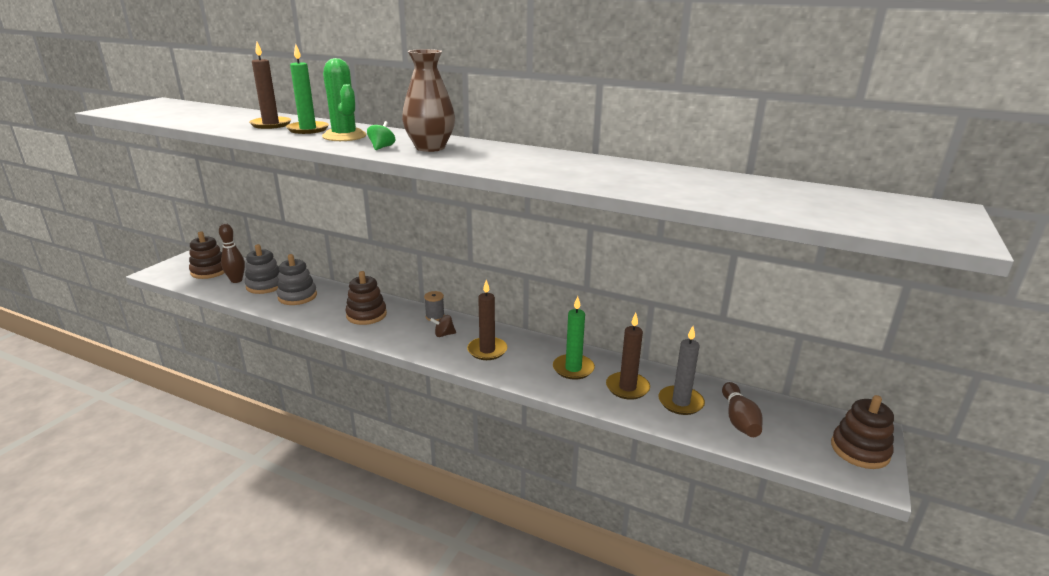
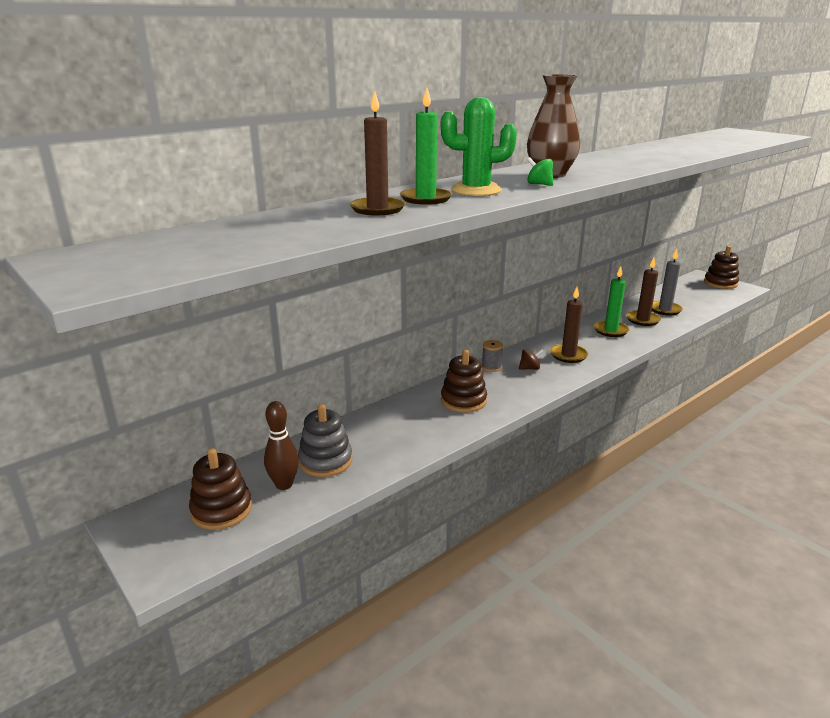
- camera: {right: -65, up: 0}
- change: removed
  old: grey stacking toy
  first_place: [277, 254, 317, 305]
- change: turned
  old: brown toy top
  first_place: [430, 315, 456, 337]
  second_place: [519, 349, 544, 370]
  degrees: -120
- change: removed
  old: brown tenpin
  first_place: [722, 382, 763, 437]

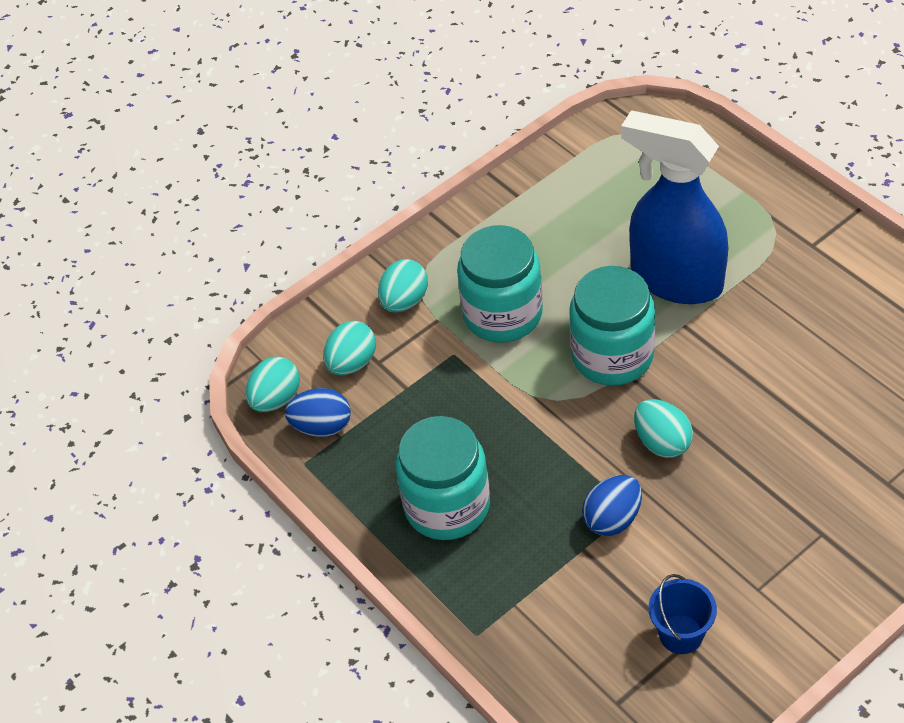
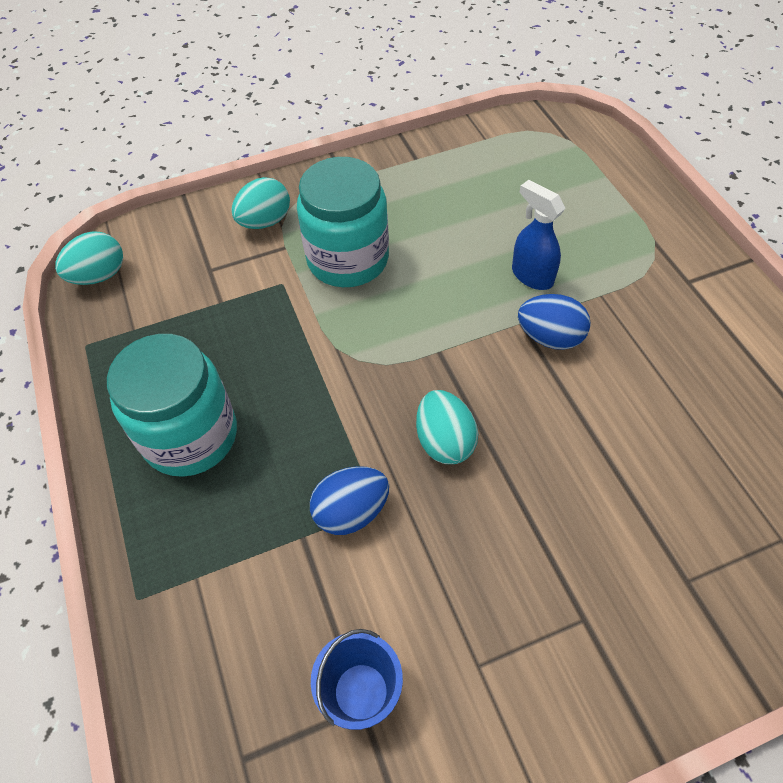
- camera: {right: 15, up: 5}
- change: moved
  old: royal blue toy egg
  first_place: [285, 388, 351, 437]
  second_place: [518, 294, 591, 350]
- change: removed
  old: aqua toy egg
  first_place: [323, 321, 376, 376]
- change: removed
  old: aqua preserve jar
  first_place: [569, 266, 655, 386]
- change: resized
  old: royal blue sprayer
  first_place: [621, 110, 728, 304]
  second_place: [512, 180, 565, 290]
  factor: 0.47

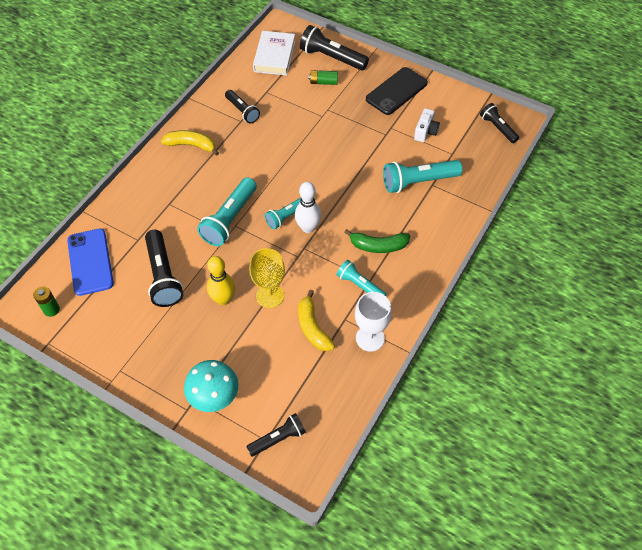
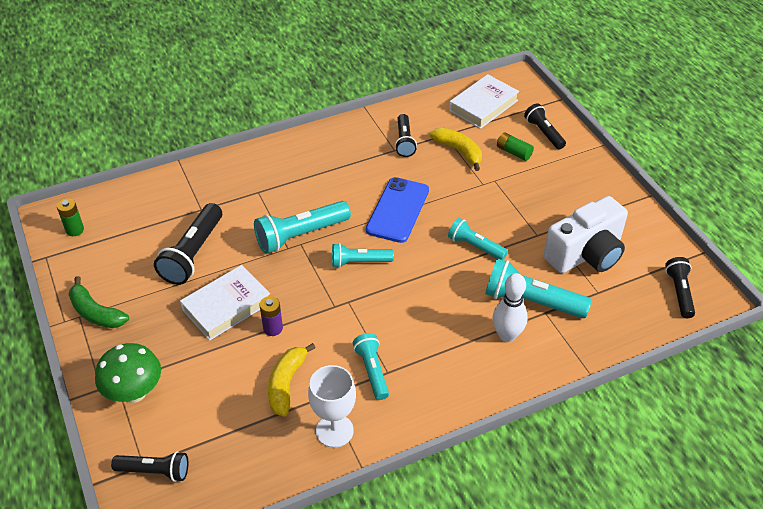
- camera: {right: 35, up: -10}
- change: moved
  old: royal blue mobile phone
  first_place: [67, 228, 114, 296]
  second_place: [366, 177, 429, 243]
- change: moved
  old: bright yellow toy banana
  first_place: [161, 130, 219, 156]
  second_place: [430, 128, 482, 171]
- change: recoloured
  old: aqua fungus
  new: emerald fungus
  first_place: [184, 360, 239, 412]
  second_place: [95, 343, 161, 403]
- change: replaced
  old: bright yellow tenpin
  new: pure white book
  first_place: [207, 256, 235, 305]
  second_place: [180, 265, 270, 341]
- change: replaced
  old: bright yellow wine glass
  new: royal purple power cell
  first_place: [249, 248, 285, 308]
  second_place: [260, 296, 283, 336]
- change: moved
  old: pure white tenpin
  first_place: [295, 182, 321, 233]
  second_place: [492, 273, 528, 342]
- change: resized
  old: black pocket torch
  first_place: [300, 25, 369, 71]
  second_place: [524, 104, 566, 149]
  factor: 0.62
- change: moved
  old: emerald toy banana
  first_place: [344, 229, 410, 253]
  second_place: [68, 276, 129, 328]
- change: removed
  old: black mobile phone
  first_place: [366, 67, 428, 115]
- change: resized
  old: pure white photo camera
  first_place: [414, 108, 440, 142]
  second_place: [543, 196, 628, 273]
  factor: 2.02
- change: added
  new: aqua pocket torch
  second_place: [448, 218, 508, 260]

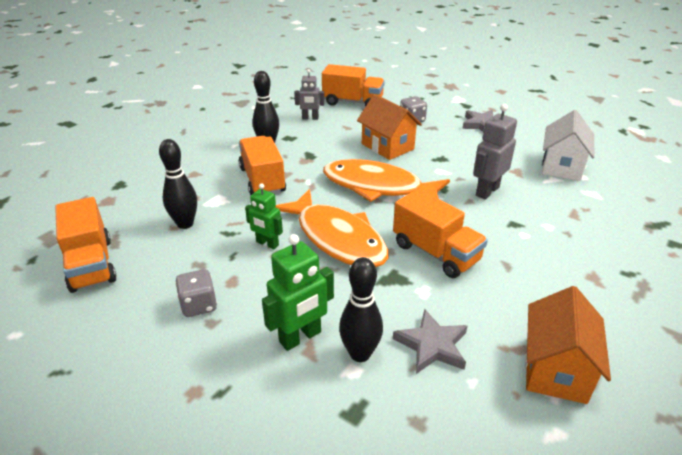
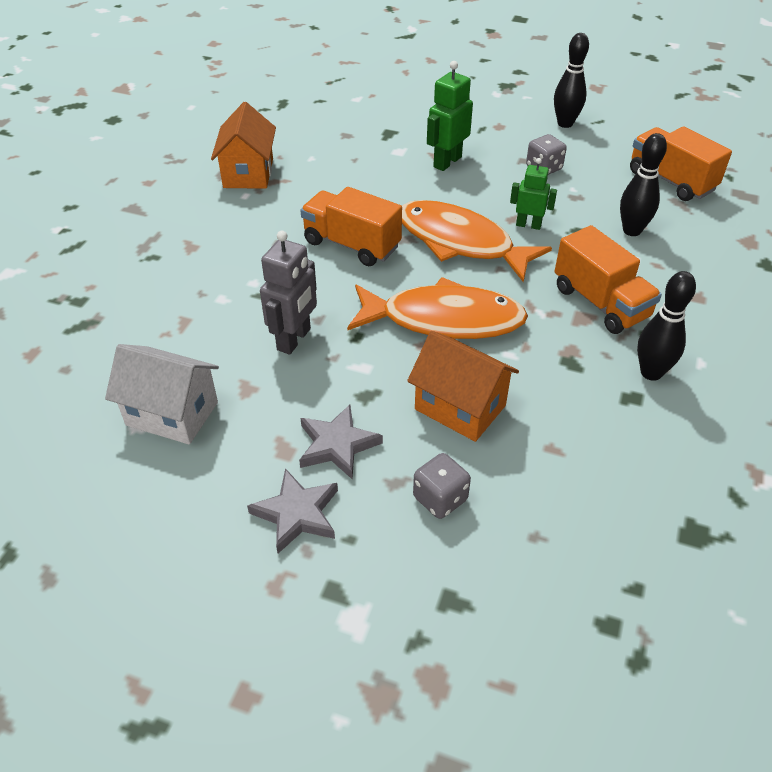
- camera: {right: 165, up: 10}
- change: removed
  old: grey robot
  first_place: [295, 69, 324, 120]
- change: removed
  old: orange-coloured truck
  first_place: [322, 64, 385, 107]
- change: moved
  old: black tenpin
  first_place: [339, 257, 383, 362]
  second_place: [554, 33, 589, 128]
- change: moved
  old: grey star
  first_place: [393, 309, 467, 374]
  second_place: [299, 405, 383, 479]
- change: turned
  old: pure white house
  first_place: [542, 110, 594, 181]
  second_place: [105, 344, 219, 444]
  degrees: -75

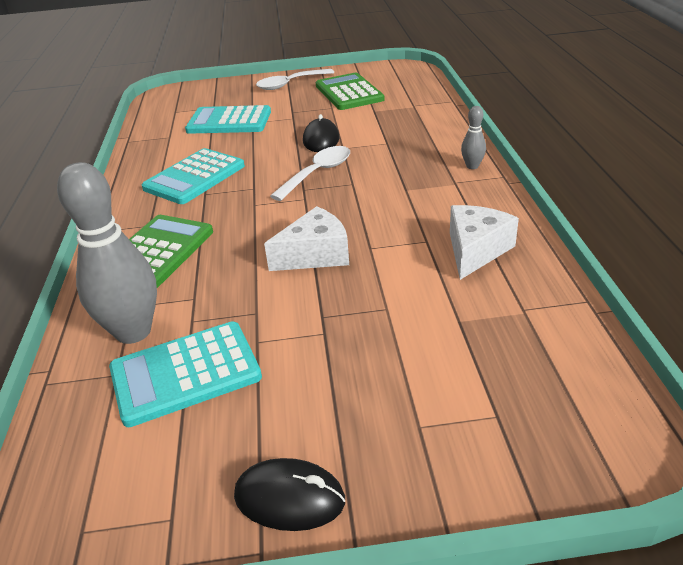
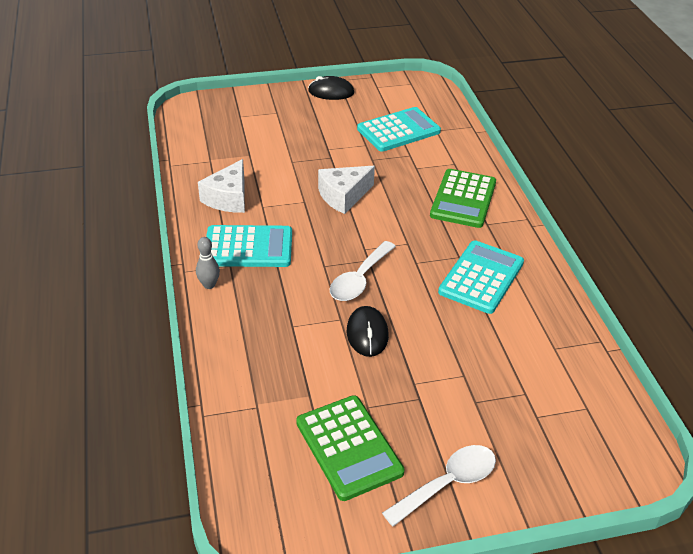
- camera: {right: 170, up: 5}
- change: removed
  old: grey tenpin
  first_place: [57, 162, 157, 344]
- change: moved
  old: aqua adding machine
  first_place: [185, 105, 271, 134]
  second_place: [206, 225, 292, 267]

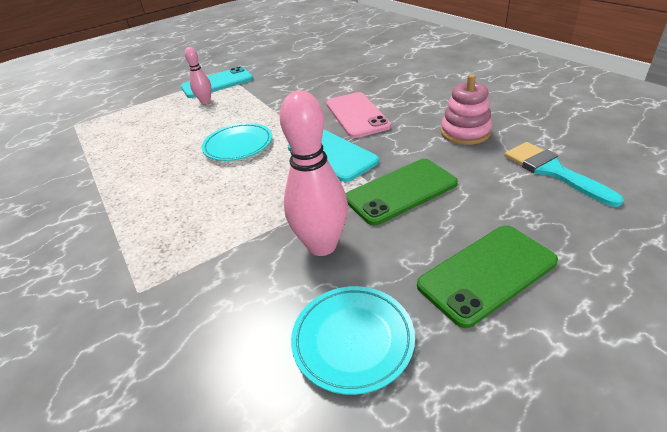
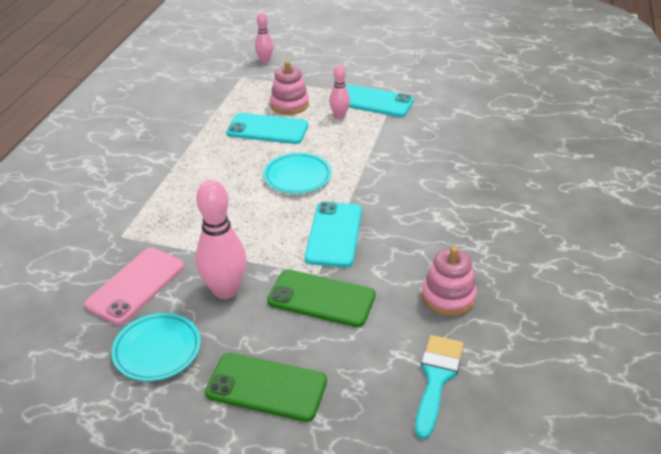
- camera: {right: 45, up: 0}
- change: moved
  old: rose-pink mobile phone
  first_place: [326, 92, 391, 138]
  second_place: [84, 248, 184, 325]
- change: added
  new: aqua mobile phone
  second_place: [226, 113, 308, 144]
- change: added
  new: rose-pink tenpin
  second_place: [255, 13, 273, 63]
- change: added
  new: rose-pink stacking toy
  second_place: [270, 61, 309, 115]

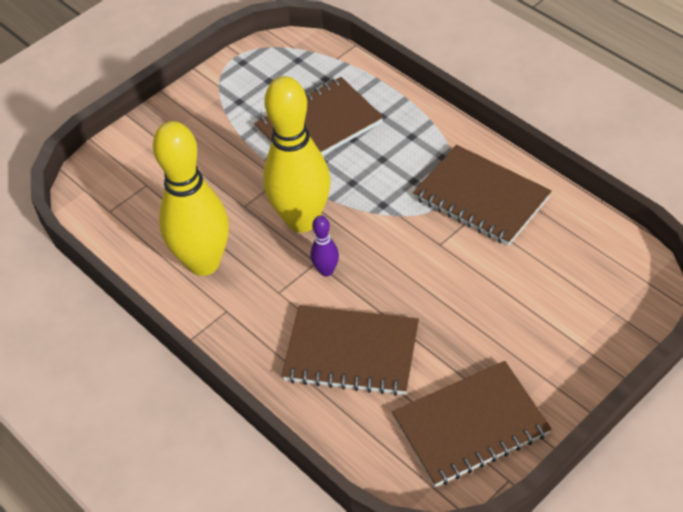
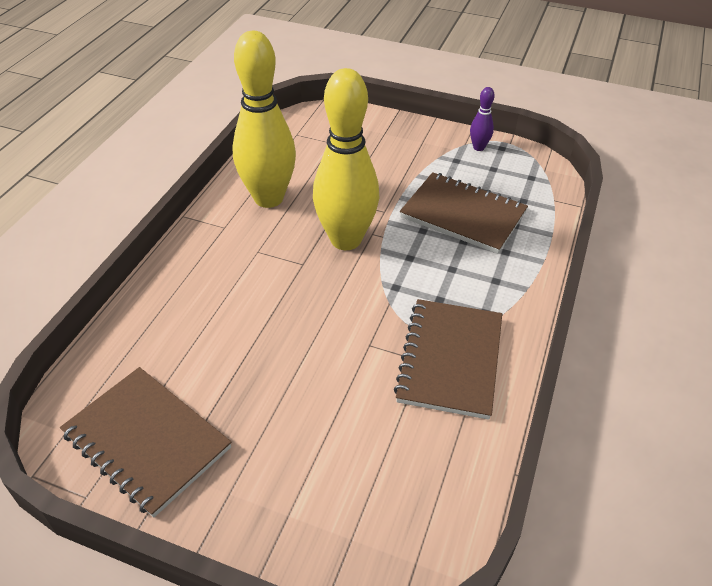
- camera: {right: 60, up: -5}
- change: removed
  old: brown notepad
  first_place: [281, 305, 419, 396]
- change: moved
  old: royal purple tenpin
  first_place: [310, 216, 339, 277]
  second_place: [470, 87, 495, 151]

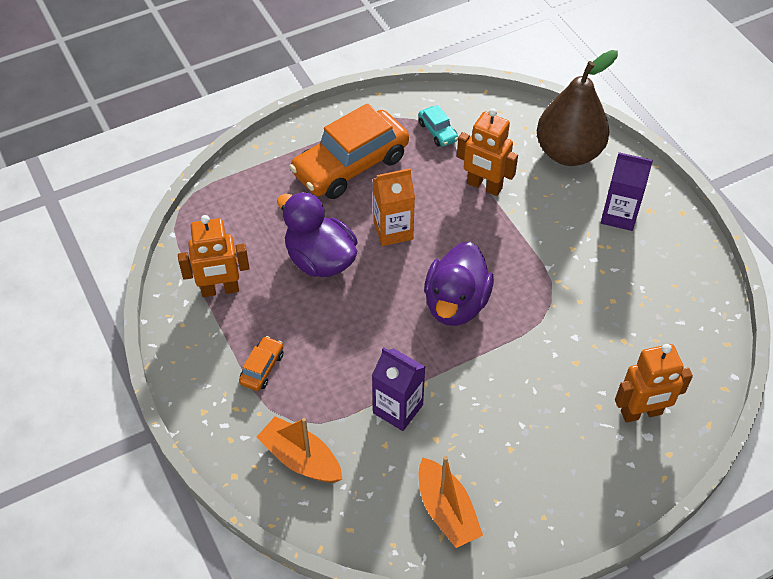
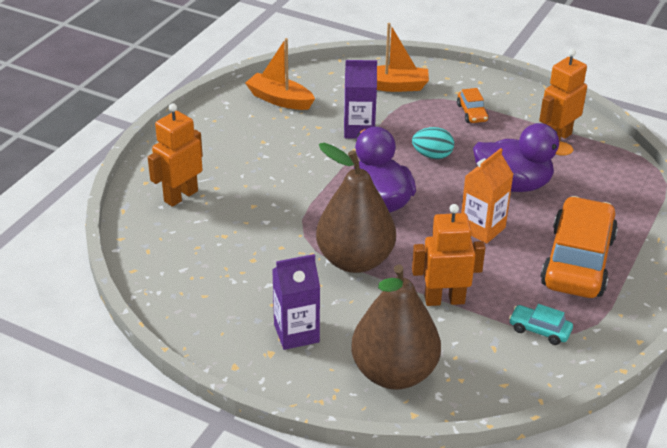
- camera: {right: 145, up: -15}
- change: added
  new: brown pear
  second_place: [316, 143, 396, 273]
- change: added
  new: aqua toy egg
  second_place: [412, 127, 454, 159]

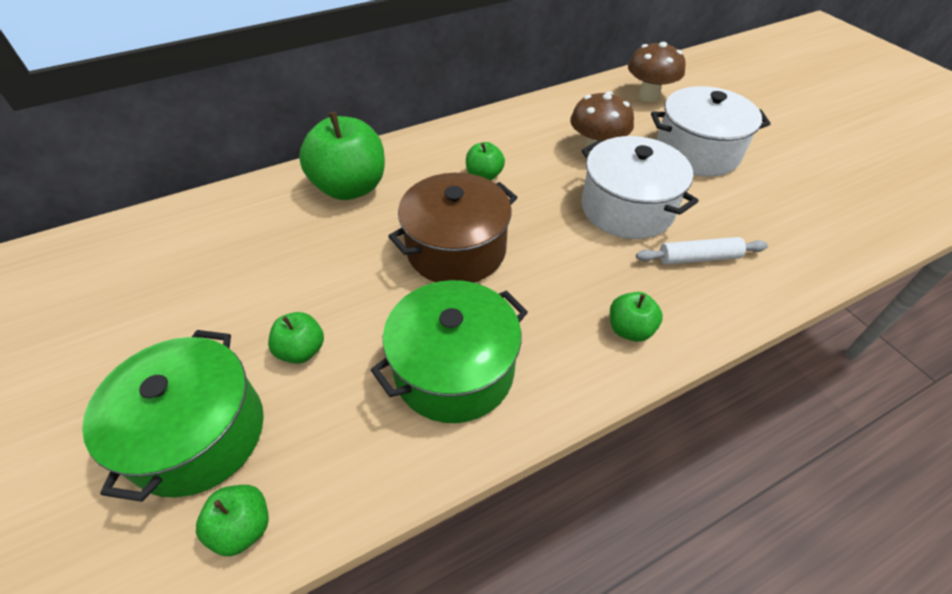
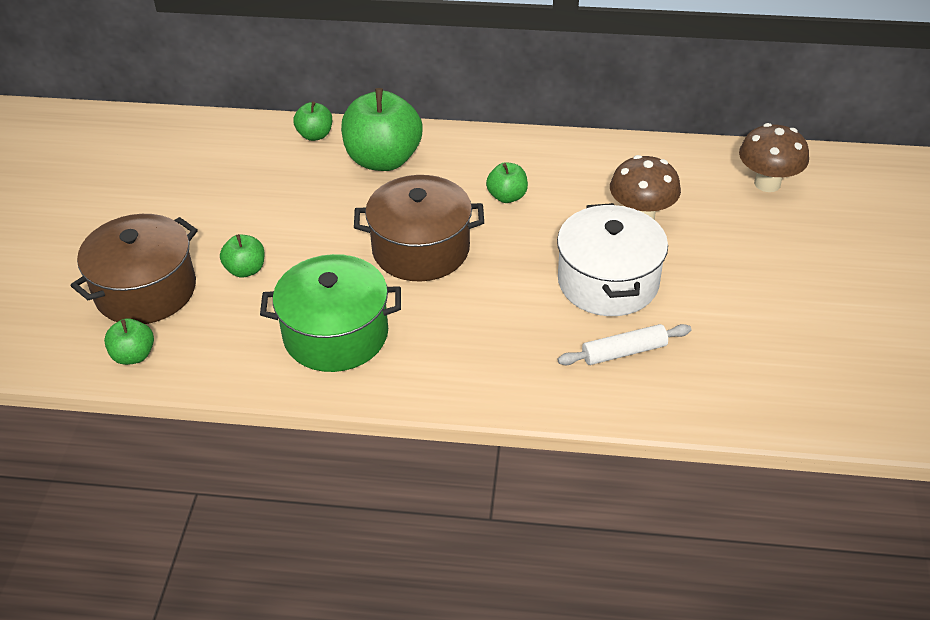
- camera: {right: 35, up: -5}
- change: recoloured
  old: emerald pot
  new: brown pot
  first_place: [82, 330, 264, 502]
  second_place: [71, 214, 198, 324]
- change: moved
  old: emerald apple fruit
  first_place: [610, 292, 663, 342]
  second_place: [293, 101, 332, 141]
- change: turned
  old: pure white dough roller
  first_place: [636, 237, 768, 265]
  second_place: [558, 324, 691, 365]
  degrees: -45
- change: removed
  old: pure white pot
  first_place: [651, 86, 771, 177]

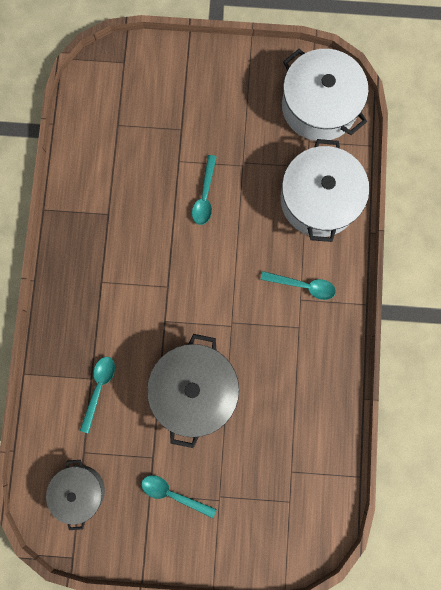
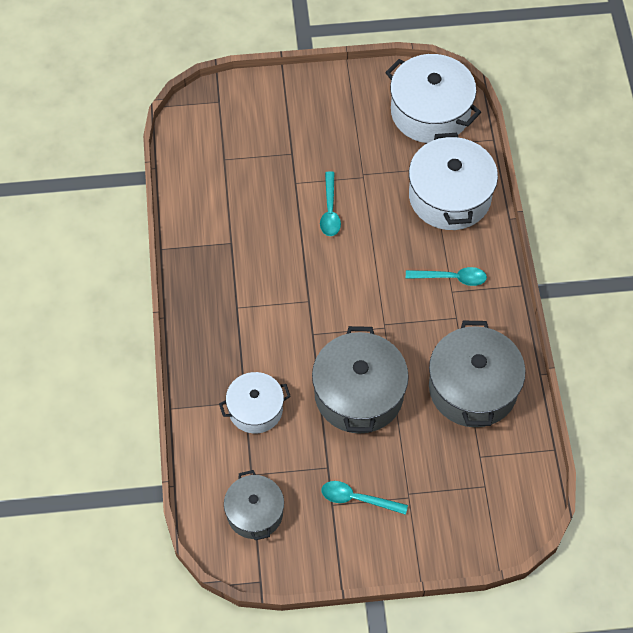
- camera: {right: -10, up: -20}
- change: replaced
  old: aqua spoon
  new: pure white pot
  first_place: [80, 357, 115, 433]
  second_place: [219, 372, 291, 434]
- change: added
  new: grey pot
  second_place: [429, 321, 526, 427]

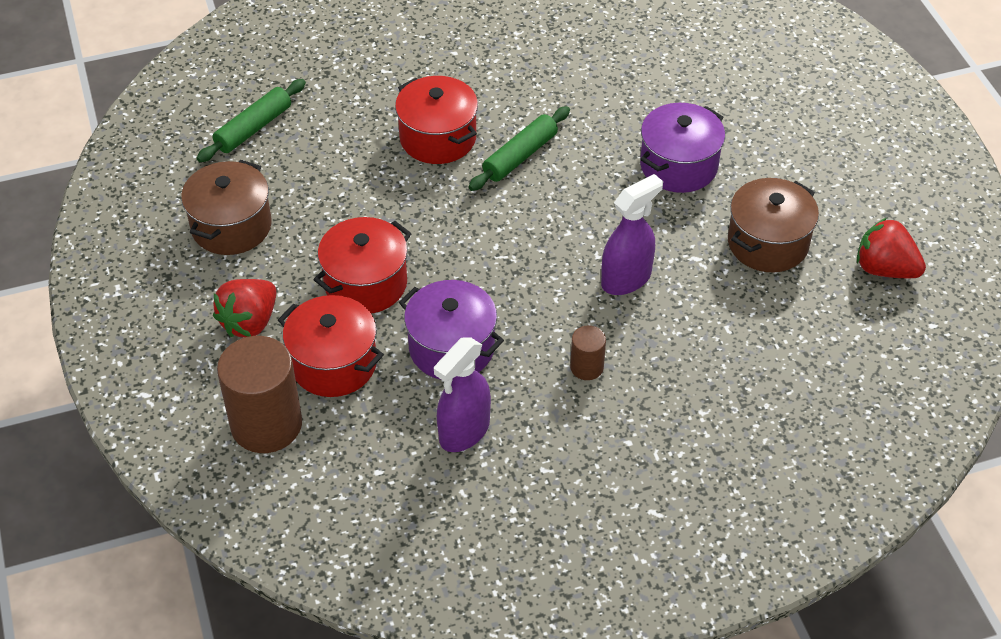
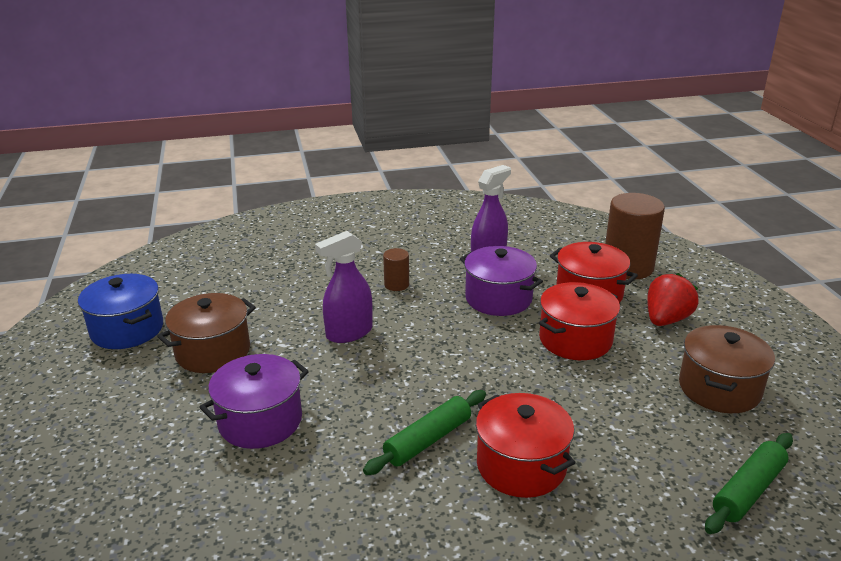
- camera: {right: -175, up: -20}
- change: replaced
  old: red berry
  new: royal blue pot
  first_place: [857, 218, 926, 278]
  second_place: [78, 274, 163, 349]

